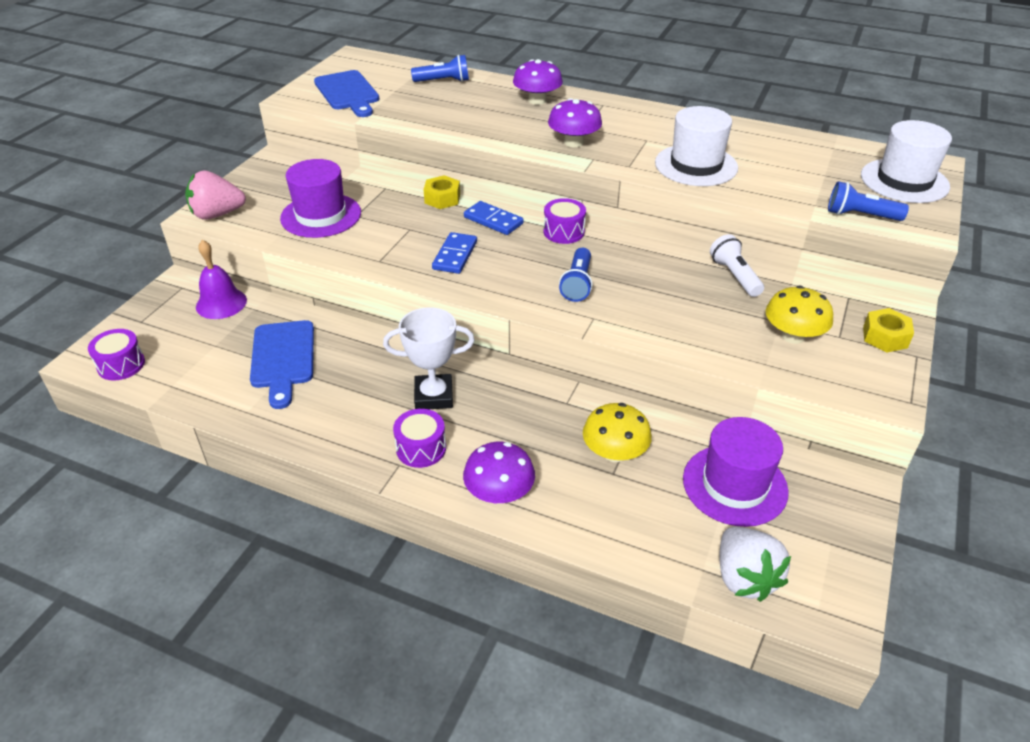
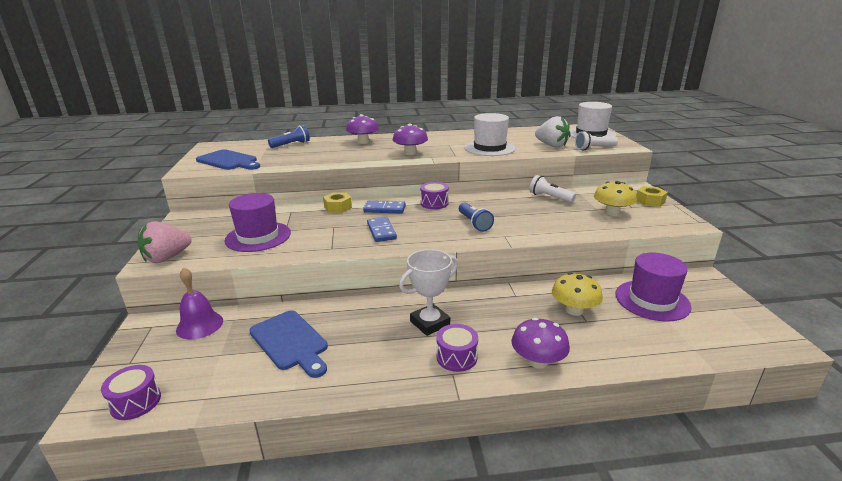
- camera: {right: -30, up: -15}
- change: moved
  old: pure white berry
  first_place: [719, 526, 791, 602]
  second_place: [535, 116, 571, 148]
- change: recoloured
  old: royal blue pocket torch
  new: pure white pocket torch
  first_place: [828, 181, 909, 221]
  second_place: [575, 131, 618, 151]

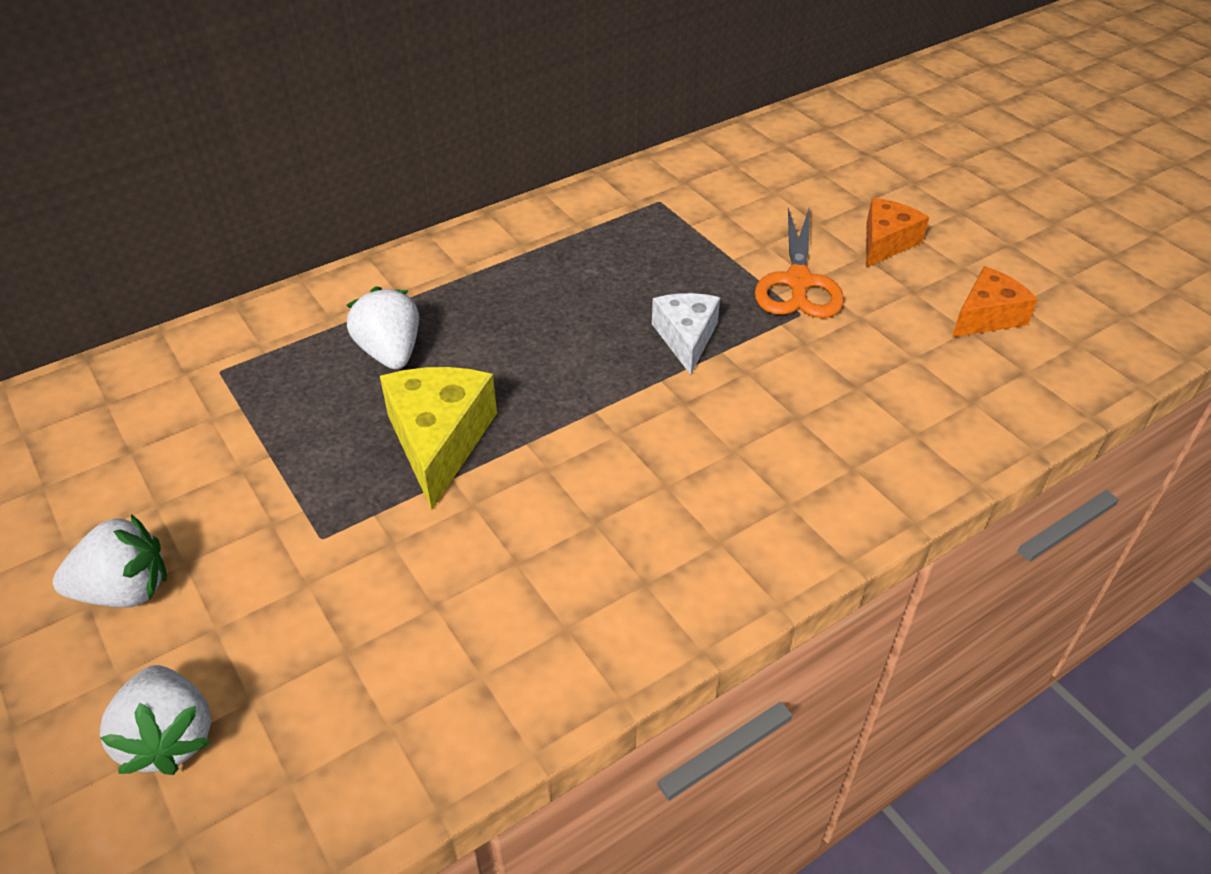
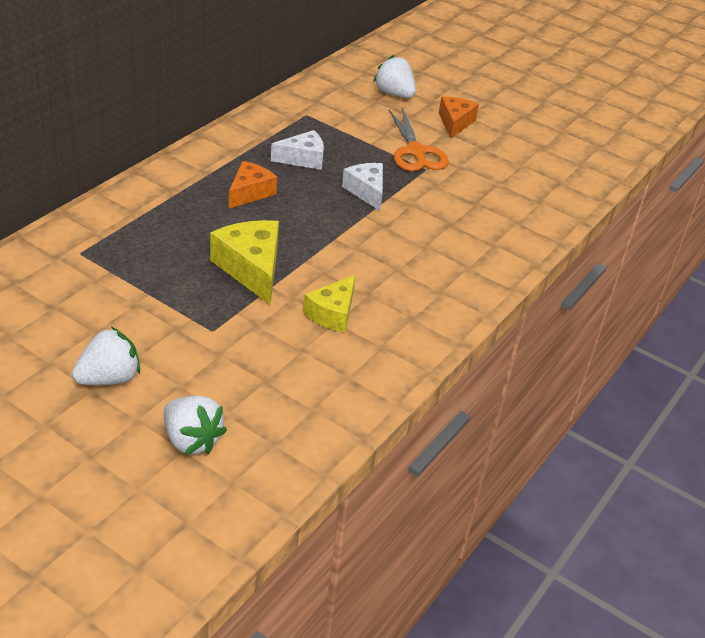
- camera: {right: -25, up: -5}
- change: moved
  old: pure white berry
  first_place: [346, 286, 419, 369]
  second_place: [373, 55, 416, 98]
- change: moved
  old: orange-coloured piece of cheese
  first_place: [952, 266, 1038, 337]
  second_place: [229, 161, 277, 209]
- change: added
  new: pure white piece of cheese
  second_place: [271, 130, 324, 170]
- change: added
  new: bright yellow piece of cheese
  second_place: [303, 275, 355, 332]

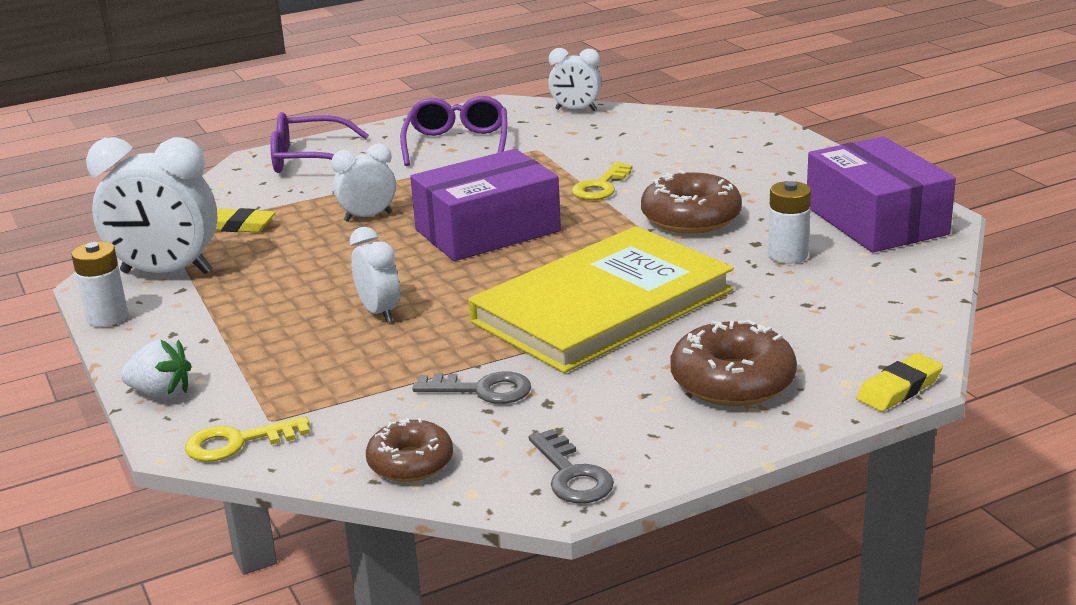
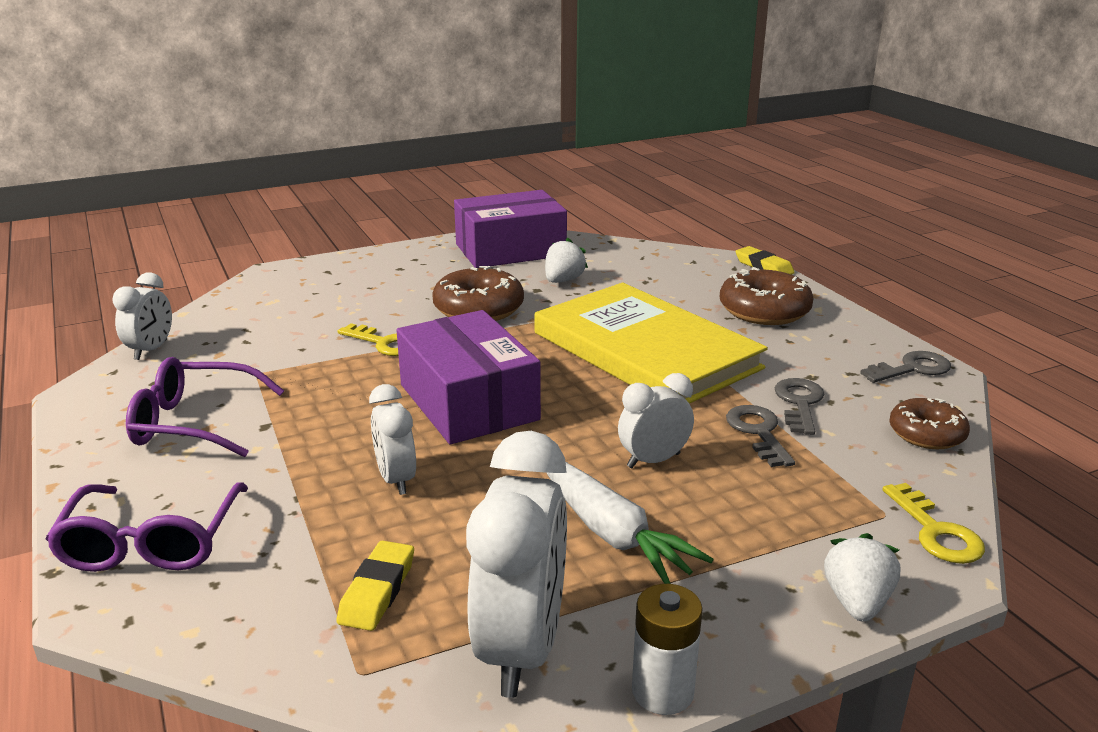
- camera: {right: -90, up: 0}
- change: replaced
  old: pure white power cell
  new: pure white berry
  first_place: [768, 181, 811, 264]
  second_place: [545, 237, 588, 283]
- change: added
  new: pure white carrot
  second_place: [547, 462, 714, 584]
- change: added
  new: grey key
  second_place: [726, 405, 795, 467]

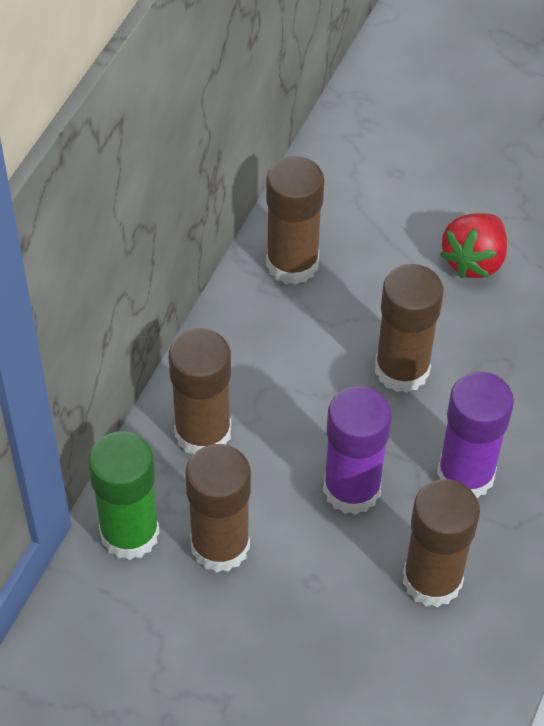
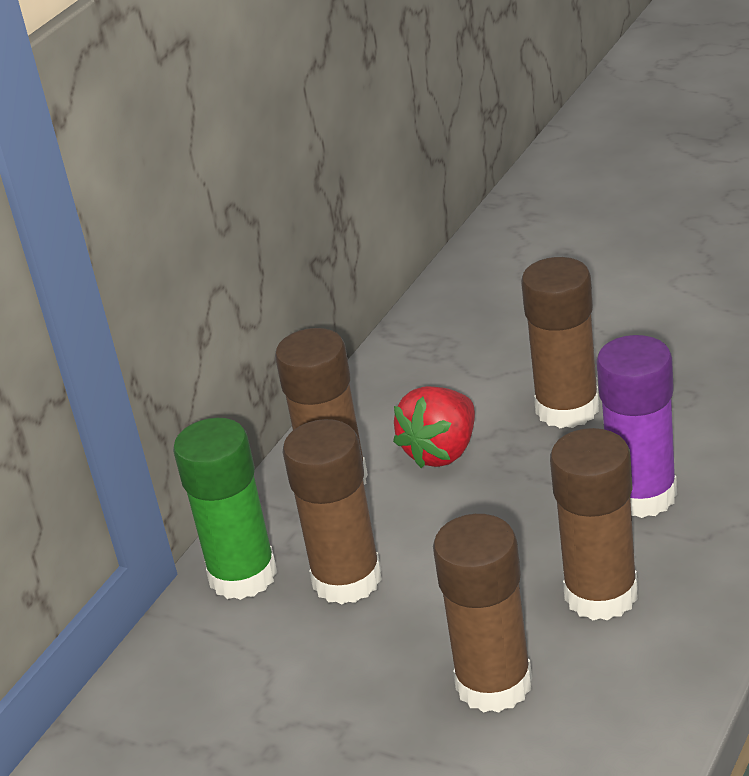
- camera: {right: 10, up: -20}
- change: moved
  old: brown glue
  first_place: [266, 156, 324, 285]
  second_place: [433, 514, 532, 713]
- change: removed
  old: royal purple glue
  first_place: [323, 386, 392, 515]
- change: moved
  old: red berry
  first_place: [440, 213, 507, 278]
  second_place: [393, 386, 475, 468]

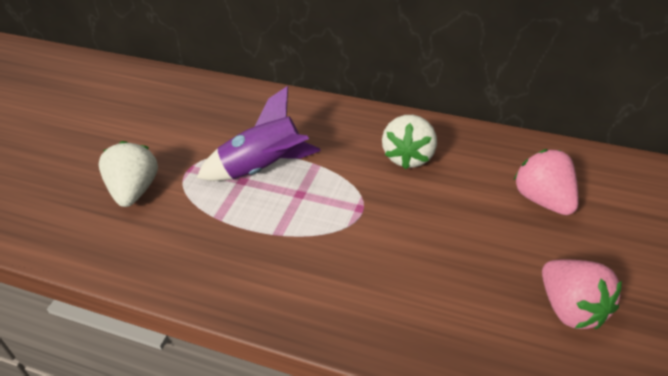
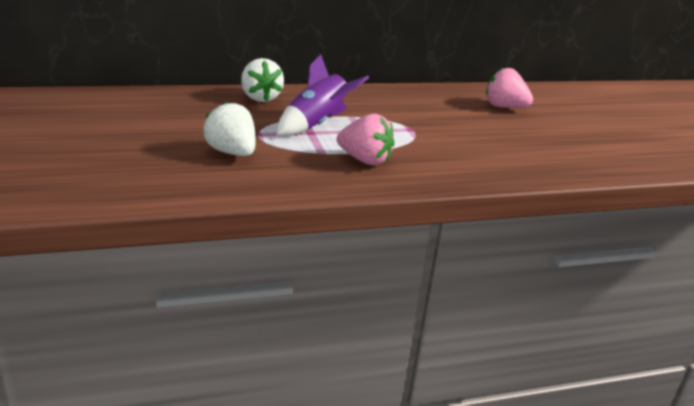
- camera: {right: -40, up: -15}
- change: moved
  old: pure white berry
  first_place: [382, 115, 437, 169]
  second_place: [241, 58, 284, 102]
- change: moved
  old: rose-pink berry
  first_place: [542, 259, 622, 329]
  second_place: [337, 114, 395, 165]

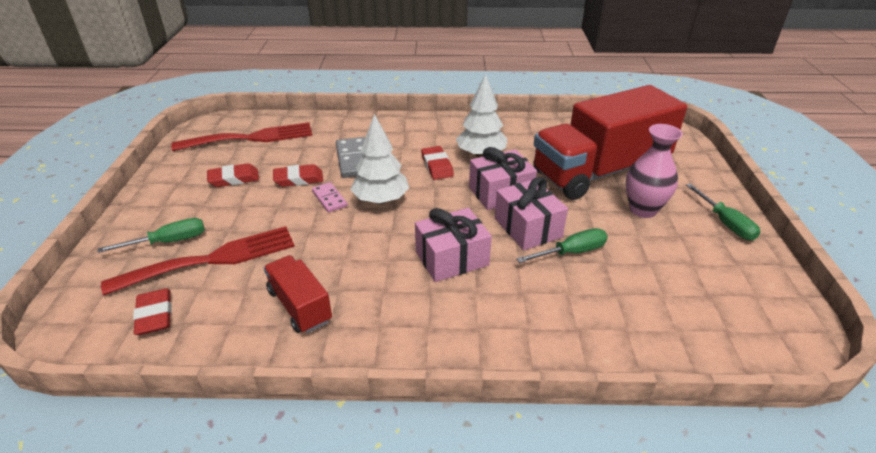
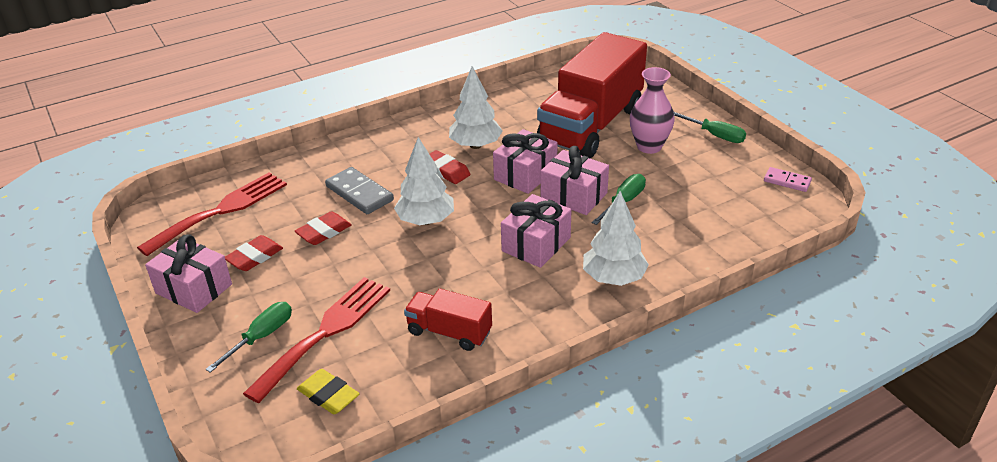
- camera: {right: -30, up: 0}
- change: recoloured
  old: red eraser
  new: bright yellow eraser
  first_place: [133, 288, 172, 335]
  second_place: [297, 369, 360, 414]
- change: moved
  old: rose-pink domino piece
  first_place: [312, 182, 348, 213]
  second_place: [764, 167, 812, 192]
- change: added
  new: rose-pink present
  second_place: [145, 234, 232, 313]
- change: added
  new: pure white fir tree
  second_place: [583, 191, 649, 286]

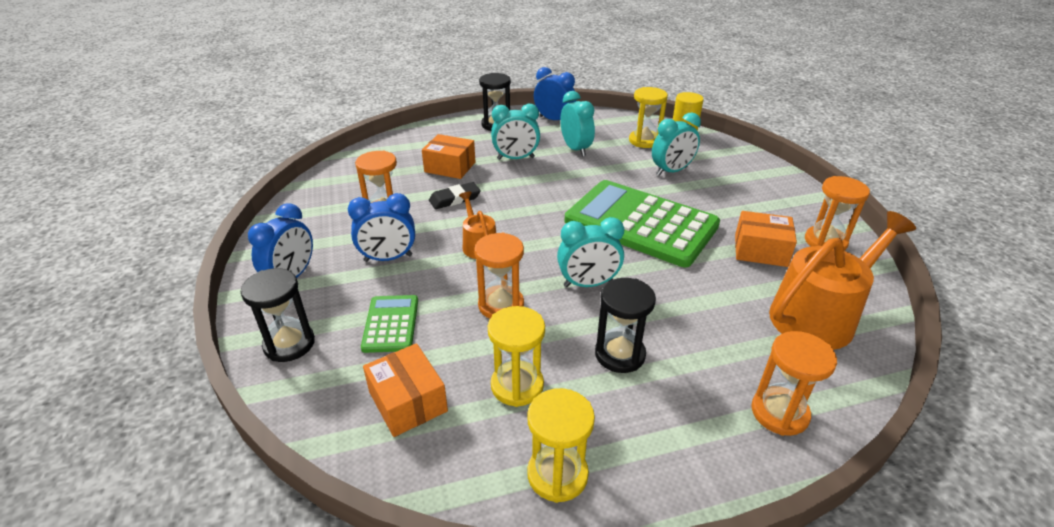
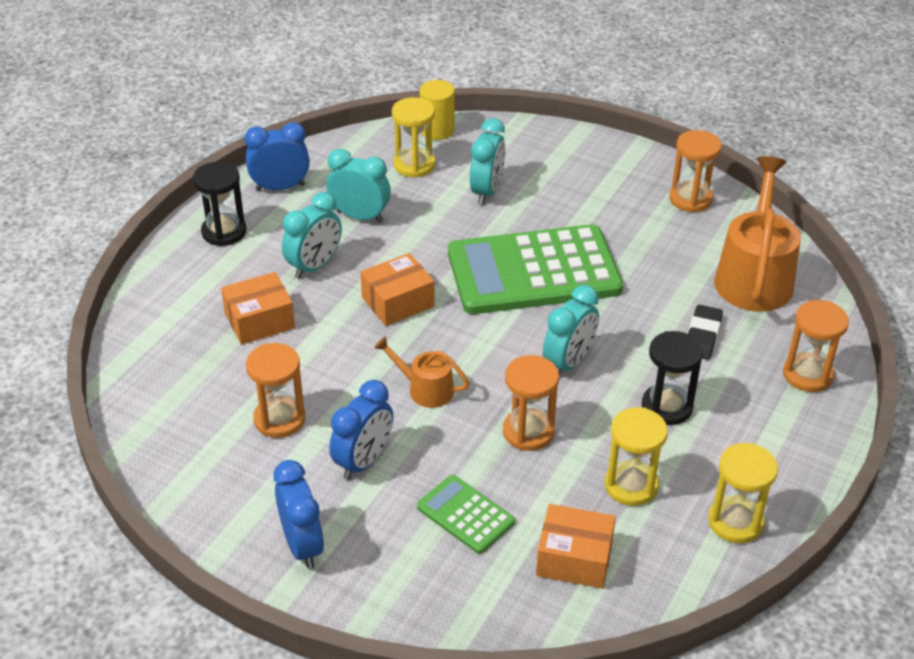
- camera: {right: -45, up: 5}
- change: removed
  old: black sand timer
  first_place: [241, 268, 315, 362]
- change: moved
  old: black eraser
  first_place: [429, 182, 481, 209]
  second_place: [688, 305, 723, 360]
- change: moved
  old: orange-coloured box
  first_place: [735, 211, 797, 267]
  second_place: [360, 253, 435, 326]

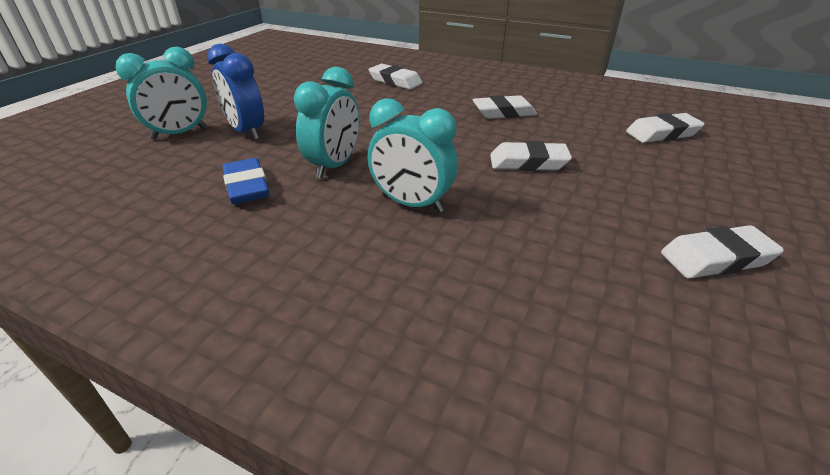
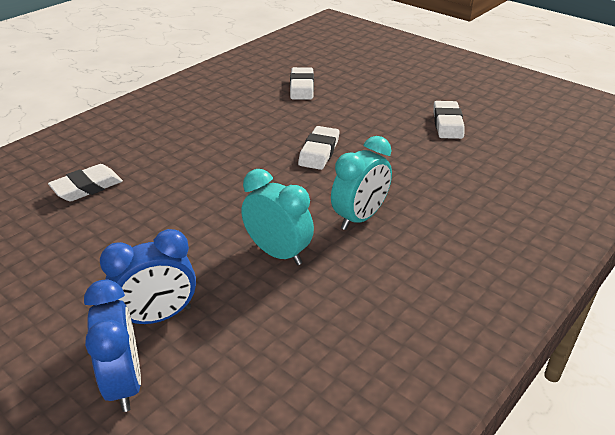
- camera: {right: -75, up: 0}
- change: recoloured
  old: aqua bedside clock
  new: royal blue bedside clock
  first_place: [116, 47, 207, 140]
  second_place: [84, 279, 141, 412]
- change: removed
  old: royal blue eraser
  first_place: [222, 158, 269, 204]
- change: removed
  old: pure white eraser
  first_place: [472, 95, 537, 119]

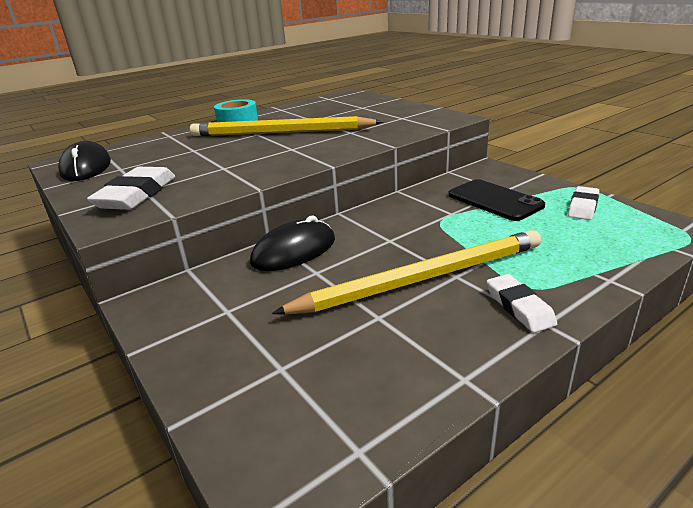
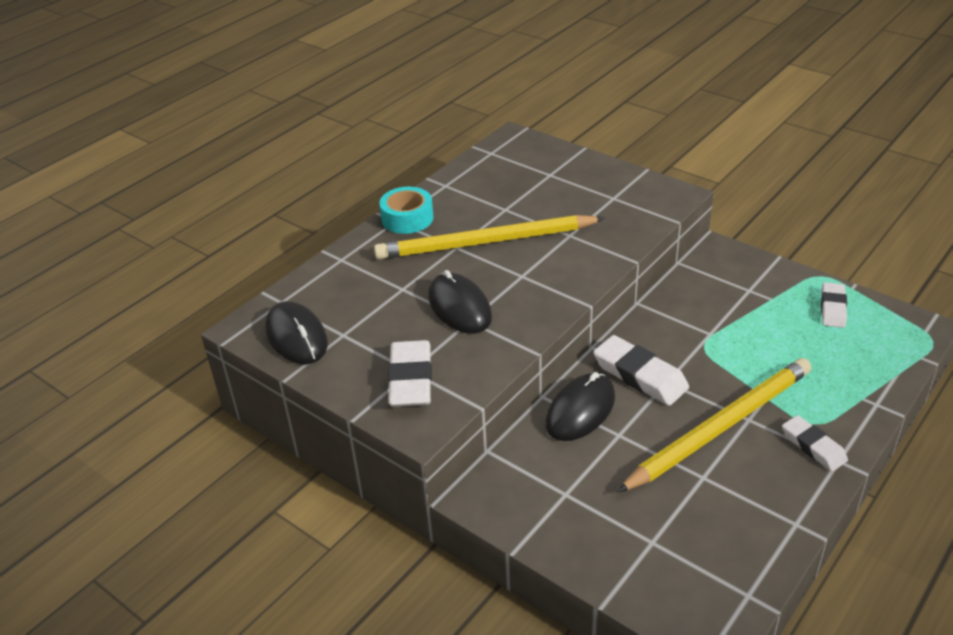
- camera: {right: -15, up: 10}
- change: removed
  old: black mobile phone
  first_place: [448, 179, 545, 221]
- change: added
  new: black PC mouse
  second_place: [428, 270, 492, 334]
- change: added
  new: pure white eraser
  second_place: [593, 335, 689, 406]

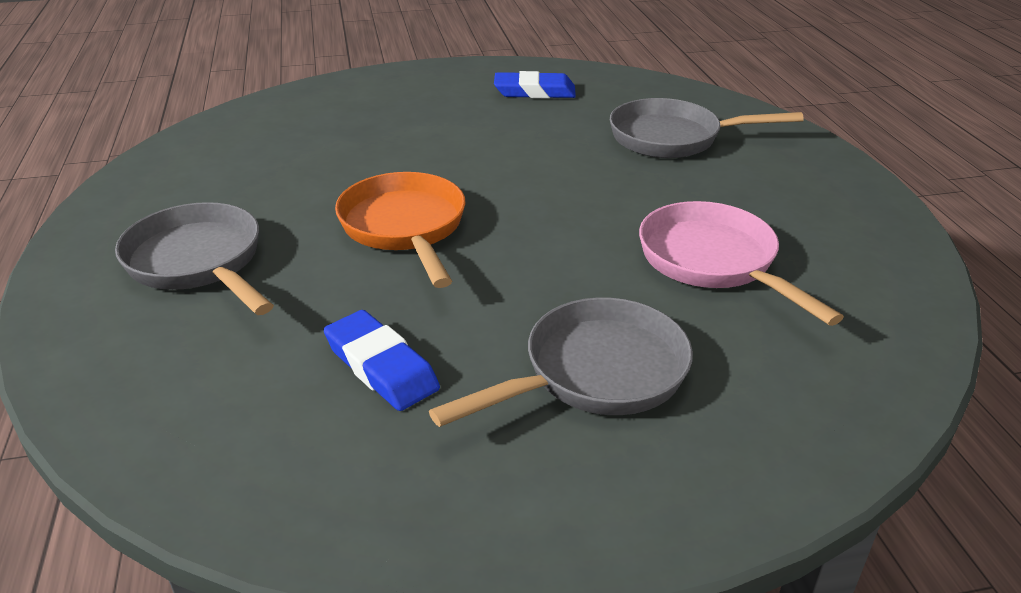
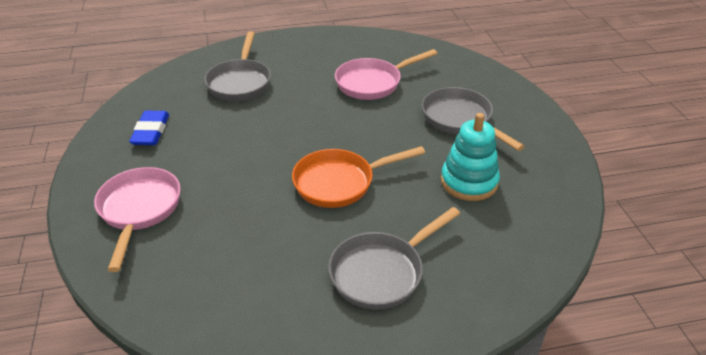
- camera: {right: -90, up: 5}
- change: replaced
  old: royal blue eraser
  new: aqua stacking toy
  first_place: [324, 310, 440, 411]
  second_place: [441, 113, 500, 201]
- change: added
  new: rose-pink pan
  second_place: [94, 167, 181, 272]

